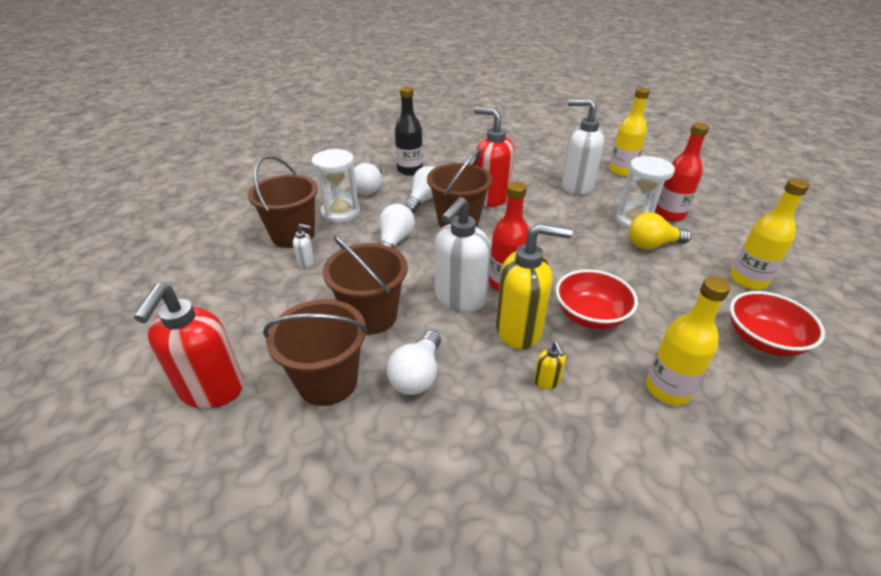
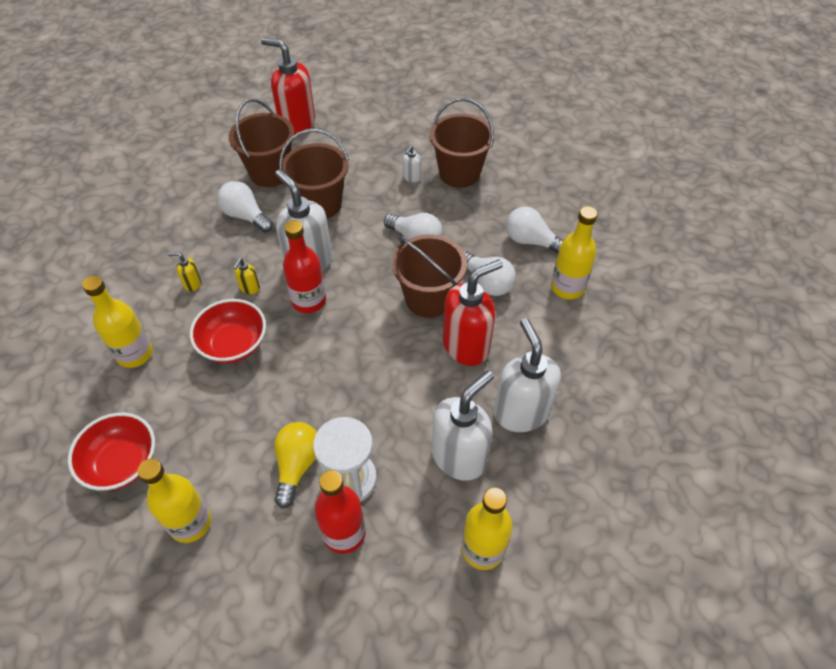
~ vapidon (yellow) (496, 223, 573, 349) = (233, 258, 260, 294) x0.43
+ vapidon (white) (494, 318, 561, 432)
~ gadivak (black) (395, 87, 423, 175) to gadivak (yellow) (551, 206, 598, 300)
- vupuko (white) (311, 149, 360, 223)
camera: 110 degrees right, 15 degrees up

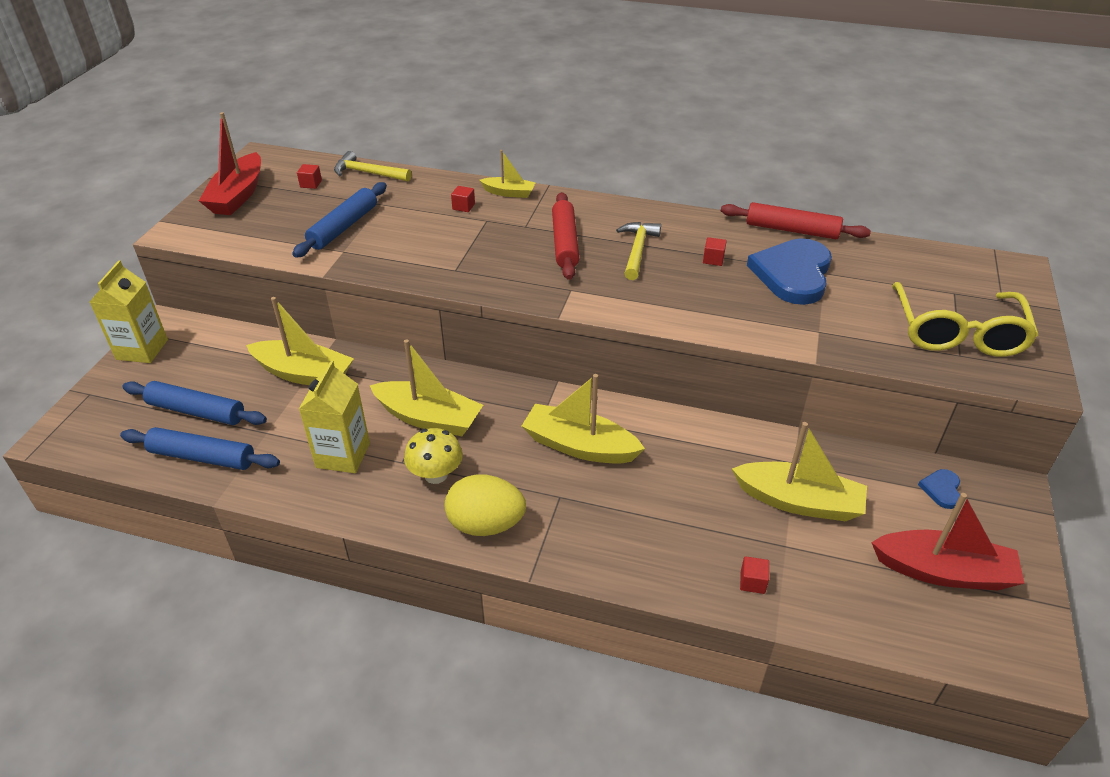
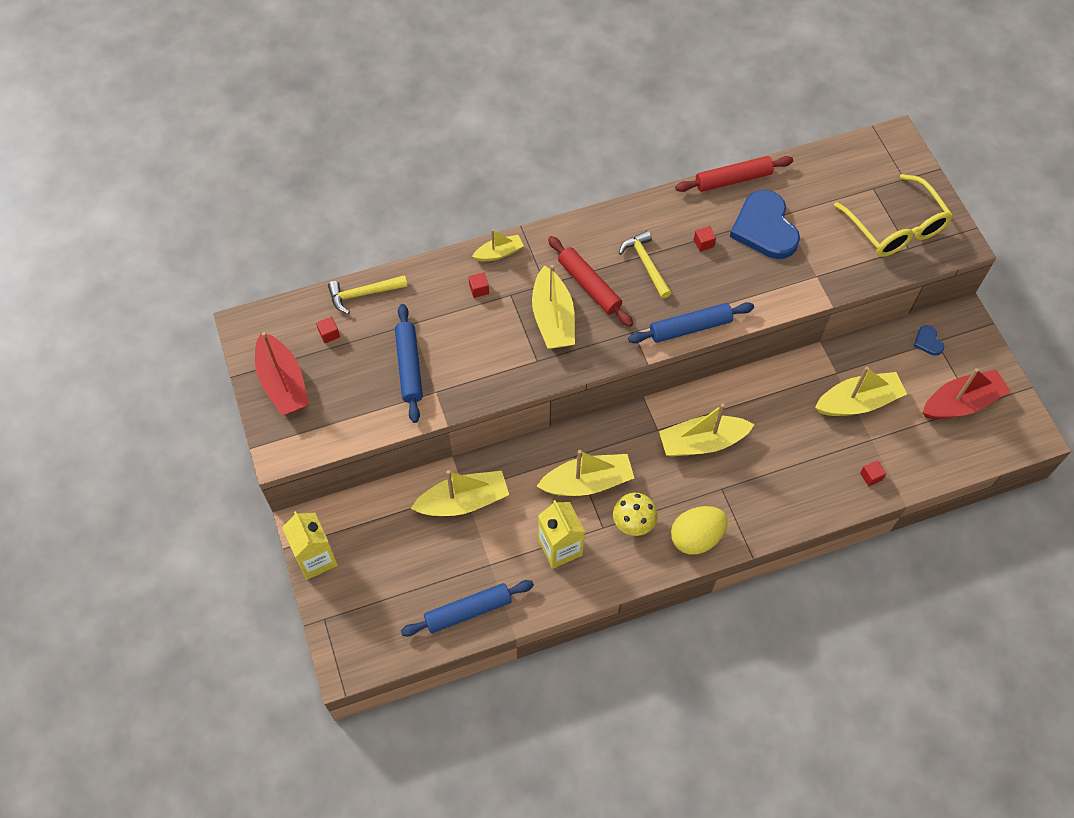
+ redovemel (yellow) (532, 265, 575, 349)
~ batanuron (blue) (122, 381, 267, 425) to (628, 302, 754, 343)
camera: 35 degrees left, 20 degrees up

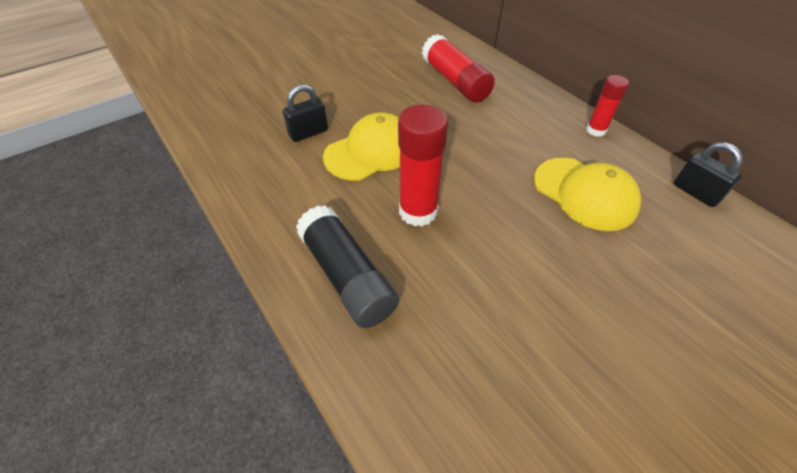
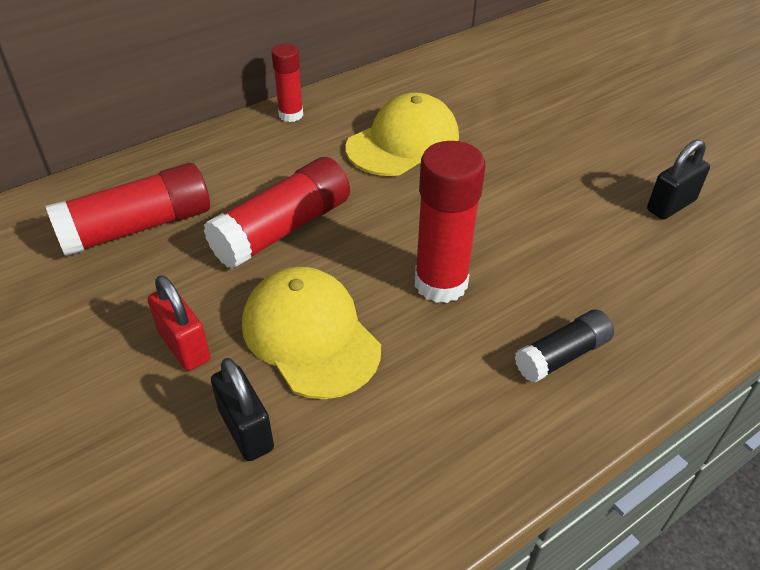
+ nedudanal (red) (148, 275, 211, 371)
+ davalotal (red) (204, 157, 350, 269)
~ davalotal (black) (296, 205, 399, 328) = (515, 310, 614, 383) x0.59
~ nedudanal (black) (674, 142, 743, 207) to (647, 139, 710, 220)
camera: 90 degrees left, 5 degrees down

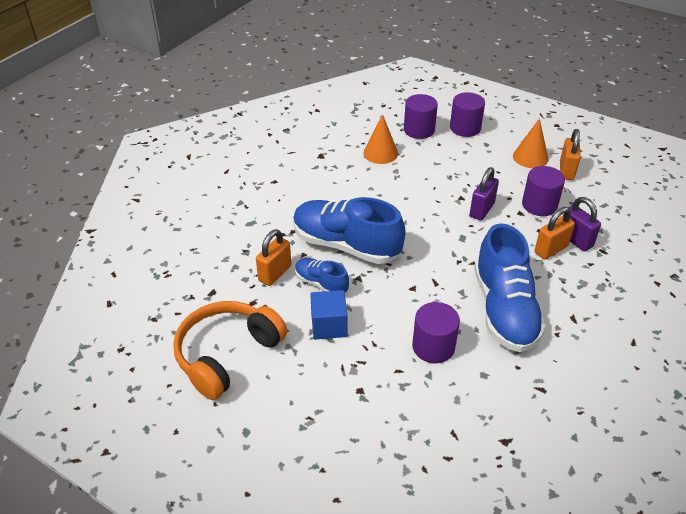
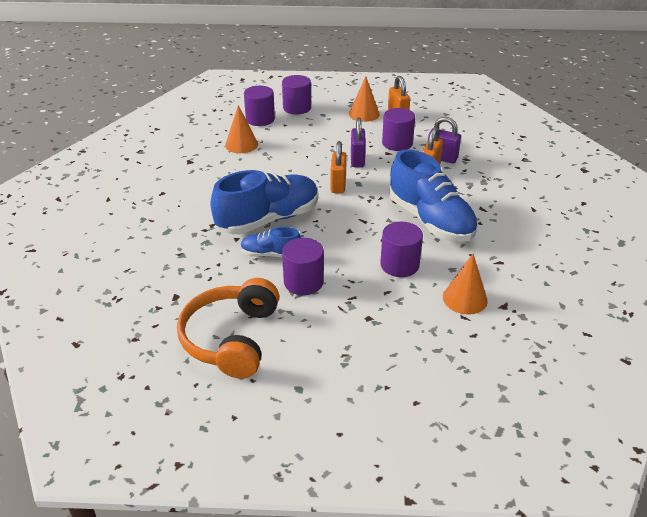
~ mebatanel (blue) (293, 197, 406, 264) = (210, 170, 319, 234) 150 degrees clockwise
~ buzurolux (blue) (310, 290, 348, 339) to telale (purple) (282, 238, 324, 295)
~ nedudanal (orange) (256, 229, 291, 286) to (330, 141, 347, 193)
+ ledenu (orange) (443, 254, 488, 315)
camera: 30 degrees left, 5 degrees down

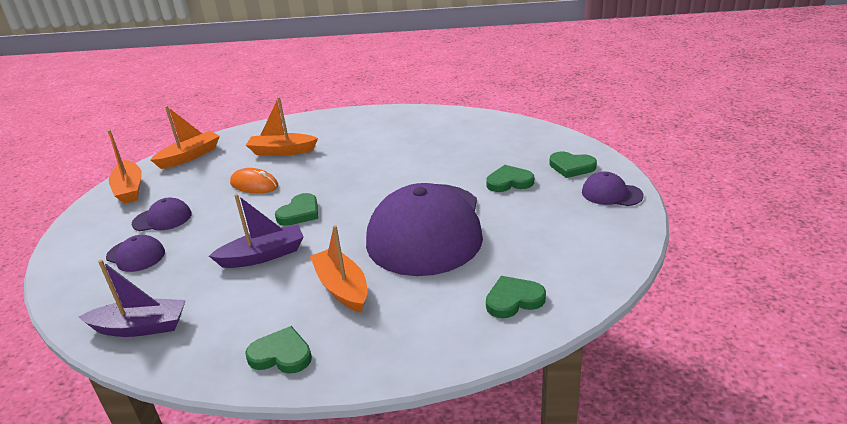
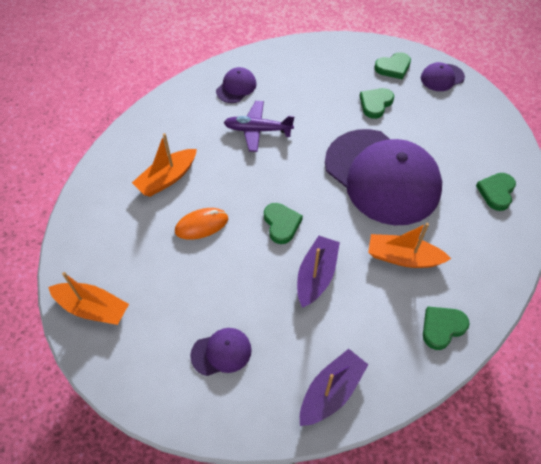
~ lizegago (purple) (132, 198, 191, 231) to (216, 67, 257, 103)
+ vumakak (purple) (224, 101, 294, 152)
- redovemel (orange) (150, 106, 220, 169)
camera: 50 degrees left, 25 degrees up

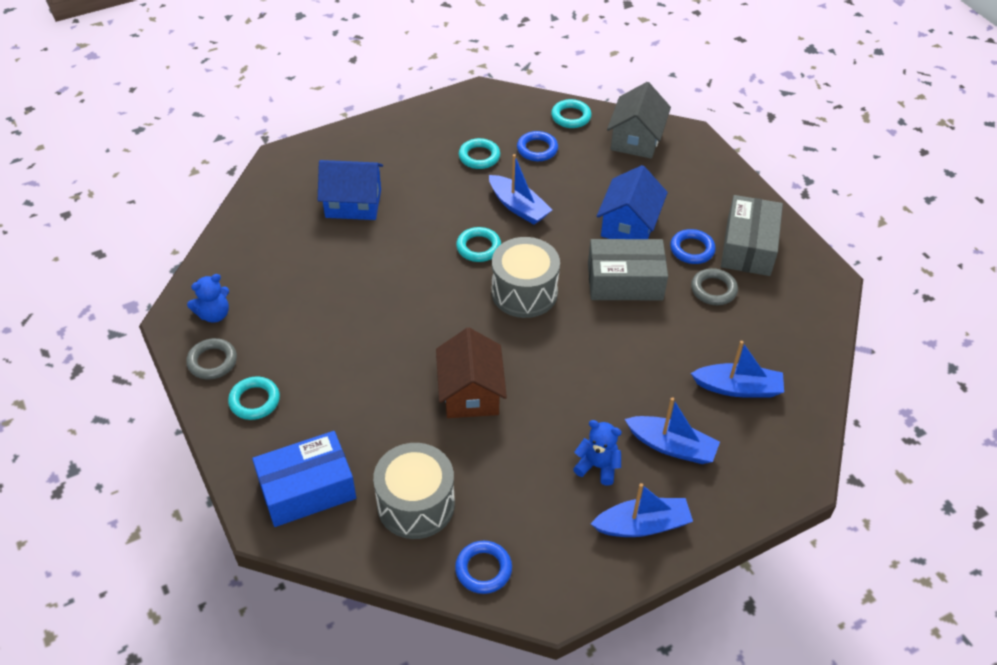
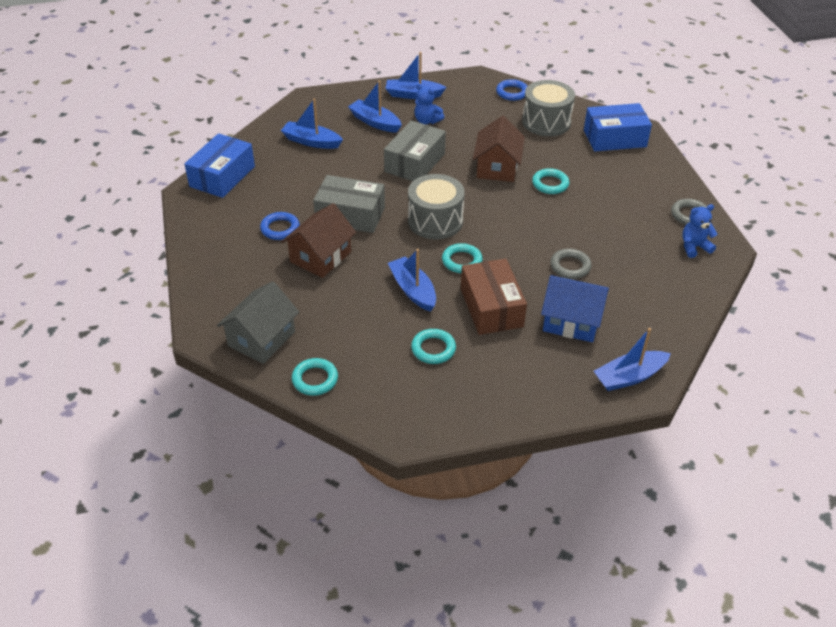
+ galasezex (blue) (184, 133, 255, 198)
~ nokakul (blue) (597, 165, 668, 239) to nokakul (brown) (281, 203, 356, 278)
~ galasezex (grey) (721, 195, 783, 276) to (384, 120, 446, 181)
+ galasezex (brown) (461, 258, 527, 335)
~ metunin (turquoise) (228, 377, 280, 420) to (532, 168, 569, 194)
~ metunin (grey) (691, 268, 738, 305) to (550, 249, 592, 279)
+ redovemel (blue) (594, 328, 671, 391)
- metunin (blue) (517, 131, 558, 161)
camera: 165 degrees left, 5 degrees down

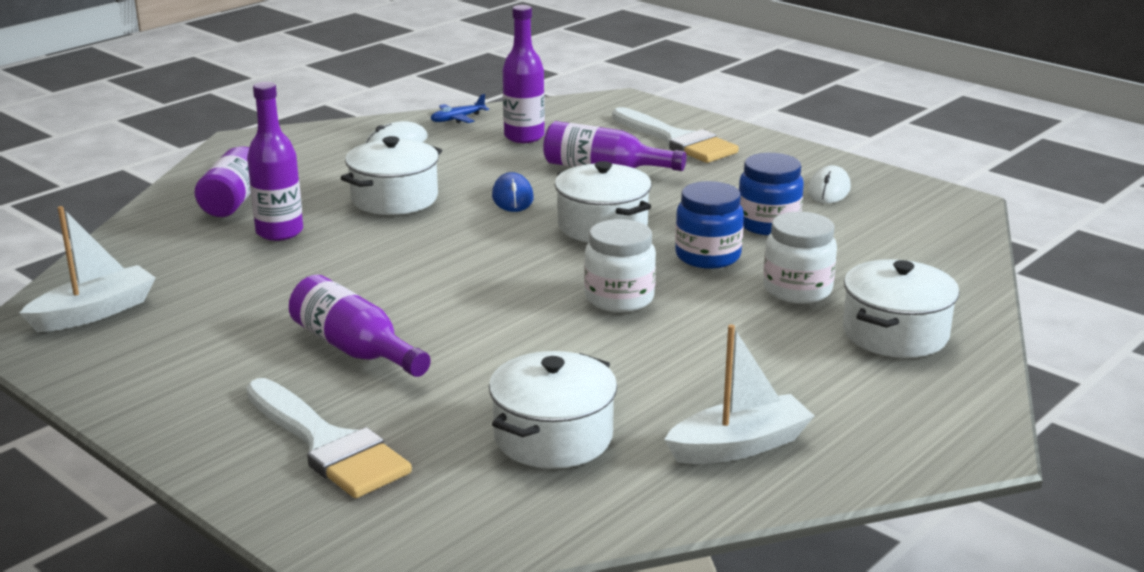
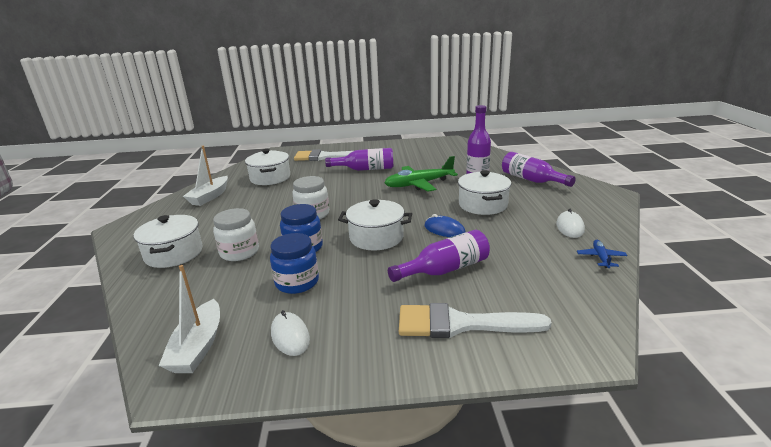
~ redovemel (white) (19, 206, 156, 332) to (159, 265, 220, 373)
+ vumakak (green) (384, 156, 458, 191)
- gadivak (purple) (503, 5, 545, 143)
camera: 135 degrees right, 0 degrees up

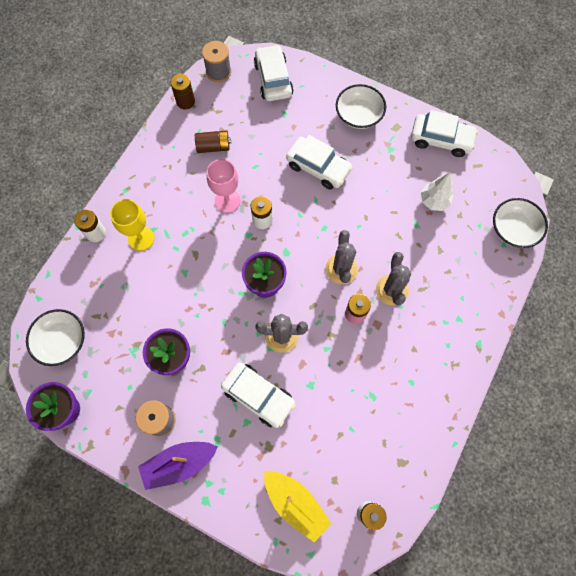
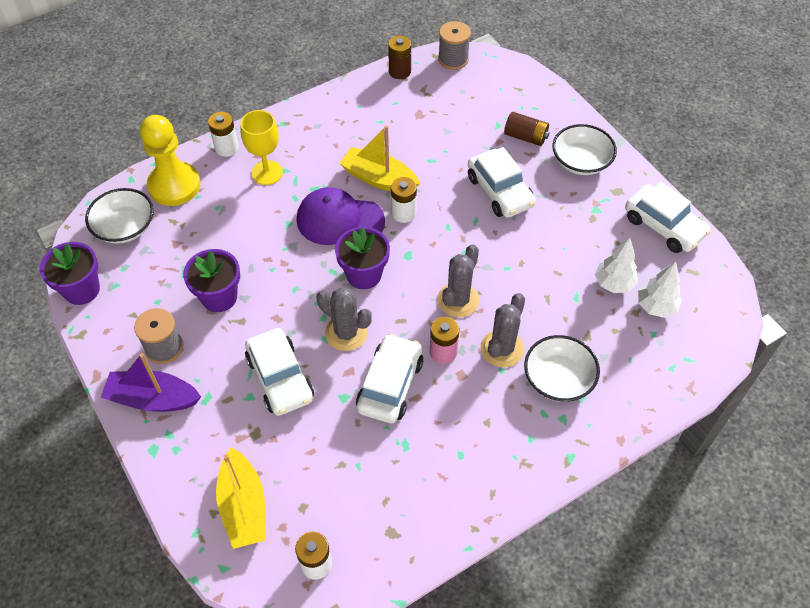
+ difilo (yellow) (140, 115, 200, 206)
+ lizegago (purple) (297, 187, 385, 245)
~ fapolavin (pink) (207, 159, 240, 213) to redovemel (yellow) (339, 126, 420, 191)
~ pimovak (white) (254, 44, 294, 101) to (356, 334, 423, 423)
~ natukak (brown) (195, 130, 231, 153) to (504, 112, 550, 146)
~ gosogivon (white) (493, 198, 548, 248) to (524, 335, 600, 402)
+ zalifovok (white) (638, 261, 682, 318)
camera: 30 degrees right, 15 degrees down

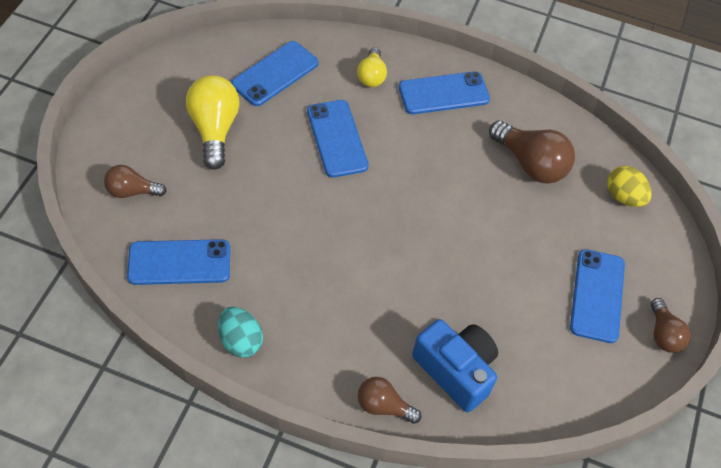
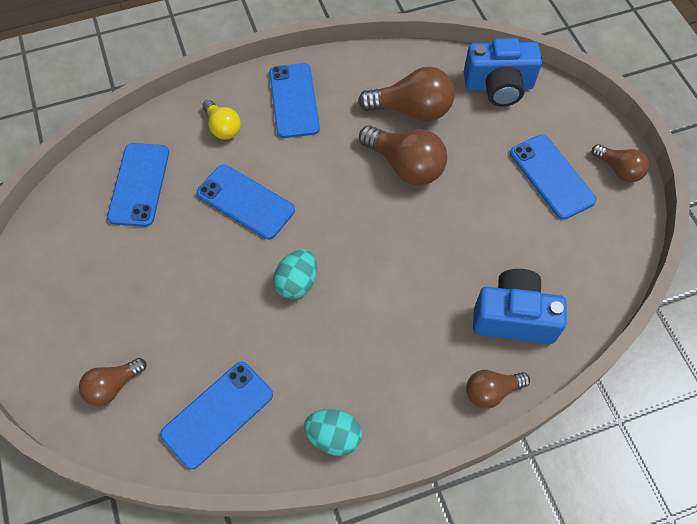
~ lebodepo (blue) (399, 71, 490, 114) = (269, 63, 320, 138) 45 degrees counterclockwise
+ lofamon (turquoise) (273, 249, 317, 299)
+ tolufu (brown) (359, 125, 447, 185)
~ lofamon (yellow) (607, 166, 652, 207) to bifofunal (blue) (464, 38, 542, 107)
- tolufu (yellow) (186, 75, 240, 170)
camera: 35 degrees left, 5 degrees up

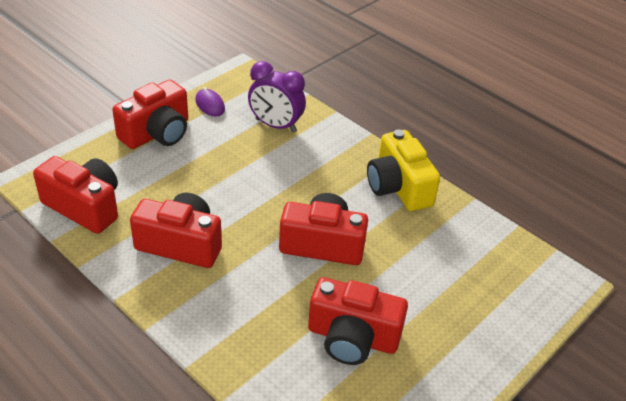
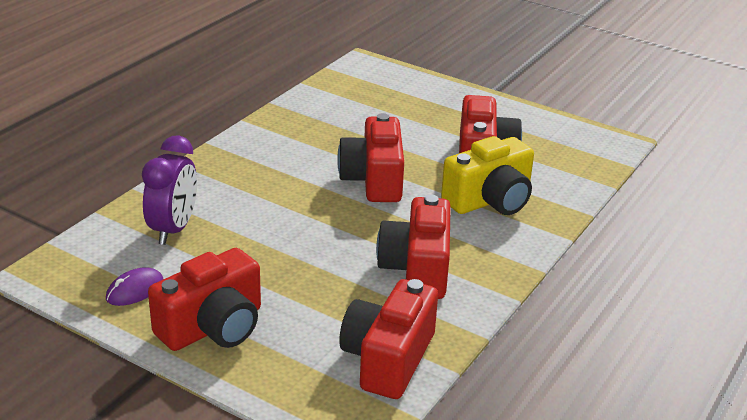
~ bifofunal (red) (112, 80, 188, 149) = (148, 248, 261, 351) 105 degrees clockwise
~ bifofunal (yellow) (367, 129, 440, 211) to (441, 136, 534, 215)
camera: 100 degrees left, 10 degrees down

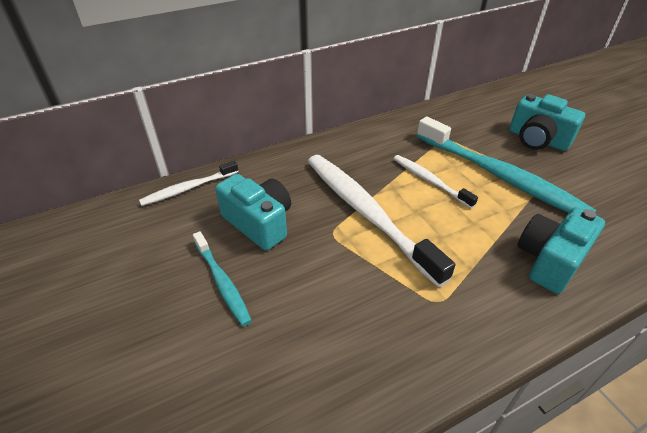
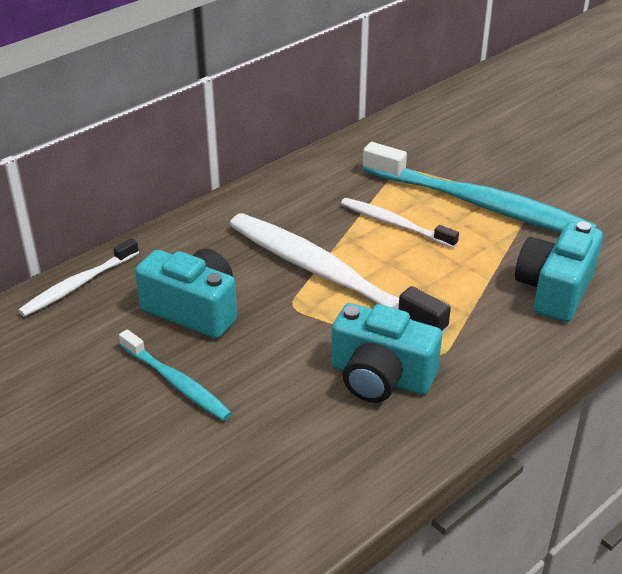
~ bifofunal (turquoise) (509, 94, 585, 151) to (331, 303, 442, 403)
camera: 15 degrees left, 5 degrees down

